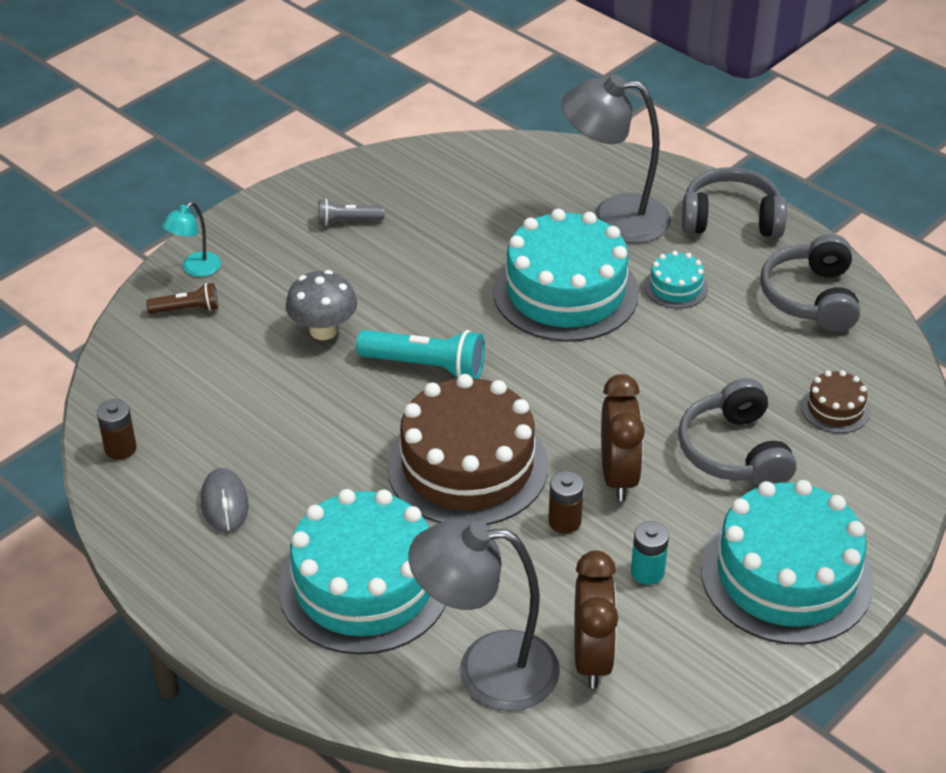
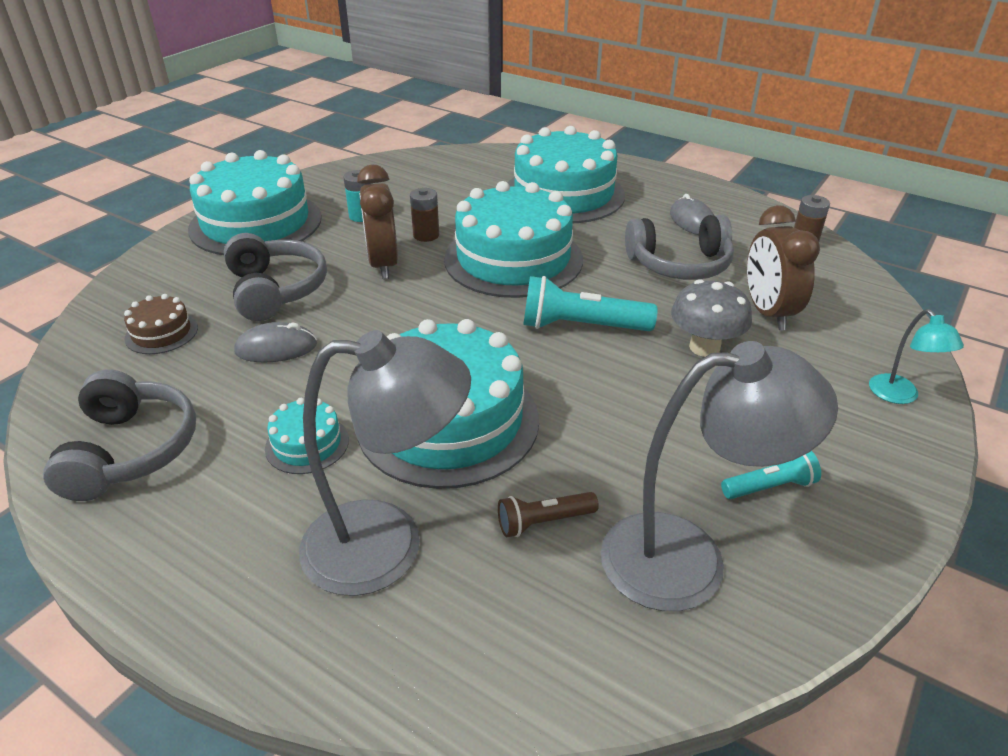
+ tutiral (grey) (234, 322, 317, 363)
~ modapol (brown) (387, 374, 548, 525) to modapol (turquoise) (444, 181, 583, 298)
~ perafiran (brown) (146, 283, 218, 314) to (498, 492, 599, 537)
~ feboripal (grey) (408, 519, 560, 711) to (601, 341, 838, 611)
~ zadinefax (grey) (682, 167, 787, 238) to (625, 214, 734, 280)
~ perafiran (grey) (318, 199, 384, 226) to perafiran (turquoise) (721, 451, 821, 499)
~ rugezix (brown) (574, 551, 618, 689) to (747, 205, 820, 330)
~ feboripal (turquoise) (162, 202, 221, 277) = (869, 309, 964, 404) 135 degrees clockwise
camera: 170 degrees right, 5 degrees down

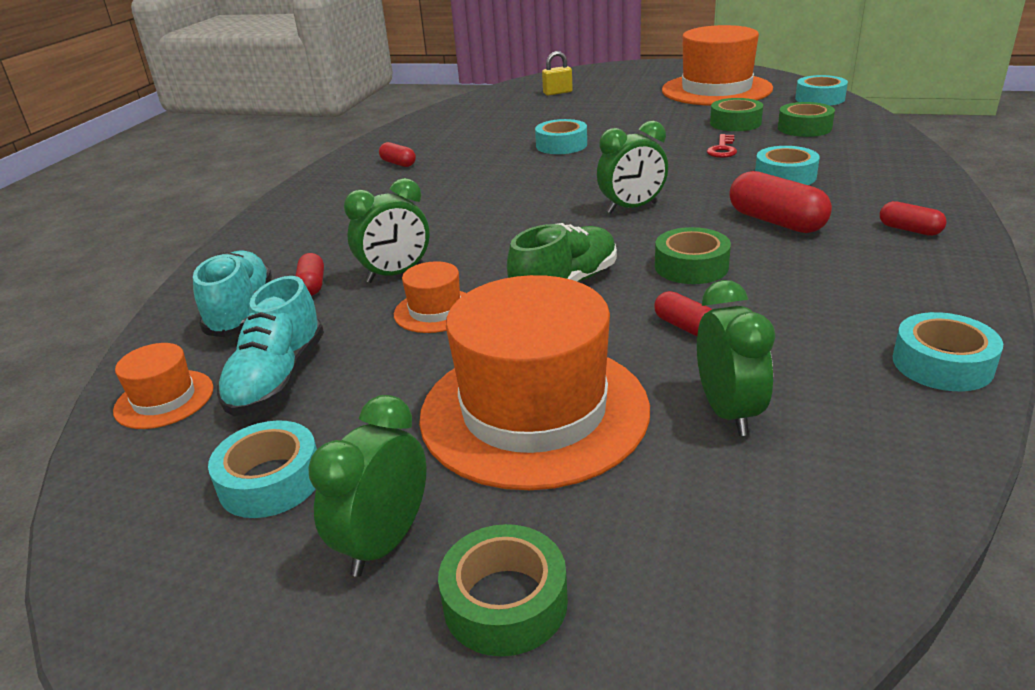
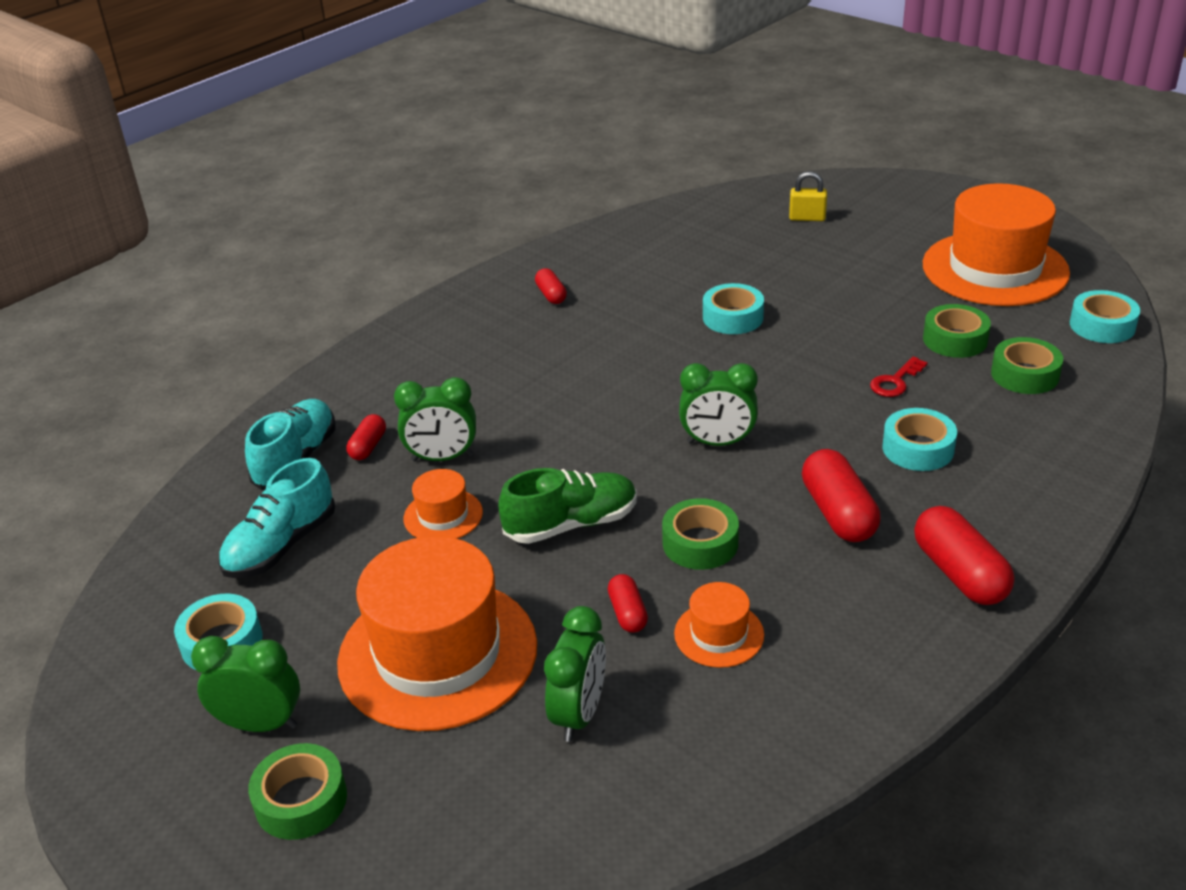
~ rugezix (green) (308, 395, 427, 577) = (191, 636, 300, 732) 45 degrees clockwise
~ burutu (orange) (113, 343, 213, 429) to (674, 582, 764, 668)
~ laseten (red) (880, 201, 947, 236) = (914, 506, 1014, 605) x1.80
- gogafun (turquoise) (893, 312, 1003, 391)
camera: 25 degrees right, 5 degrees up

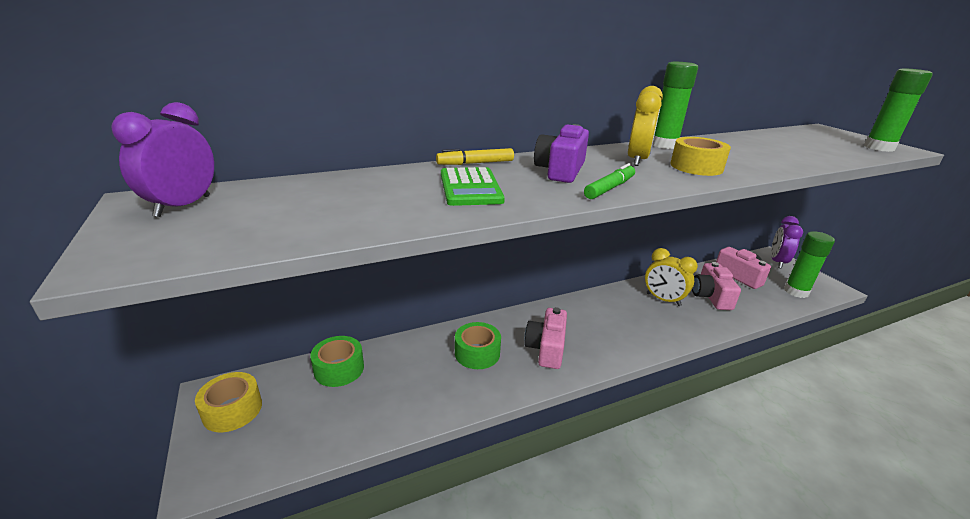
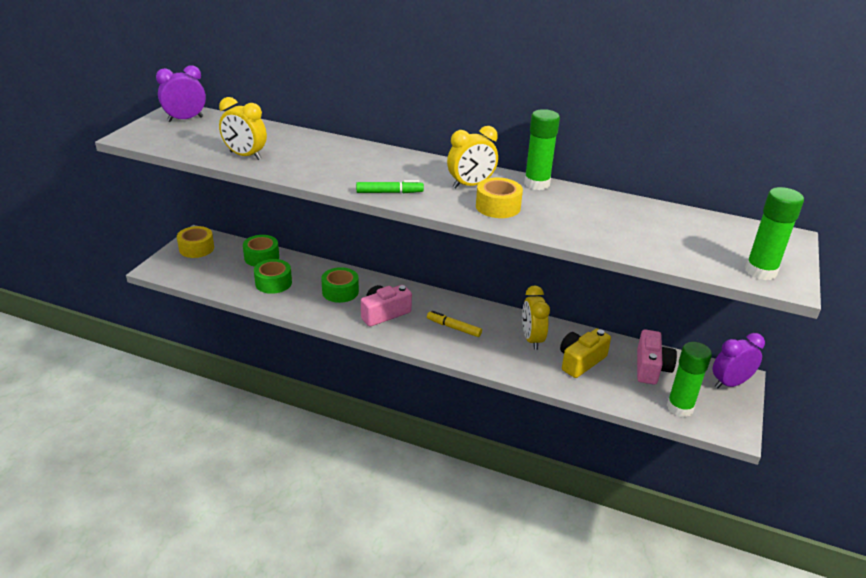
+ rugezix (yellow) (219, 97, 267, 160)
+ gogafun (green) (254, 259, 292, 294)
~ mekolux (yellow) (436, 148, 514, 165) to (427, 311, 482, 337)
~ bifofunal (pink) (692, 262, 741, 310) to bifofunal (yellow) (560, 328, 611, 378)
- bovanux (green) (441, 167, 505, 206)
- bifofunal (purple) (534, 124, 589, 183)
camera: 45 degrees right, 5 degrees up

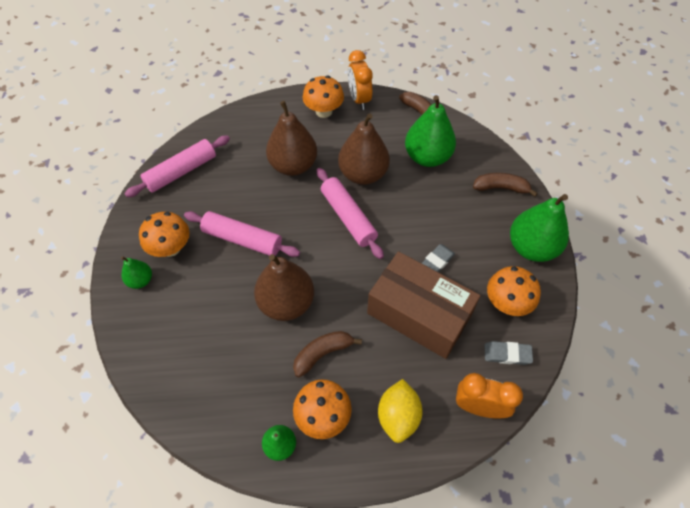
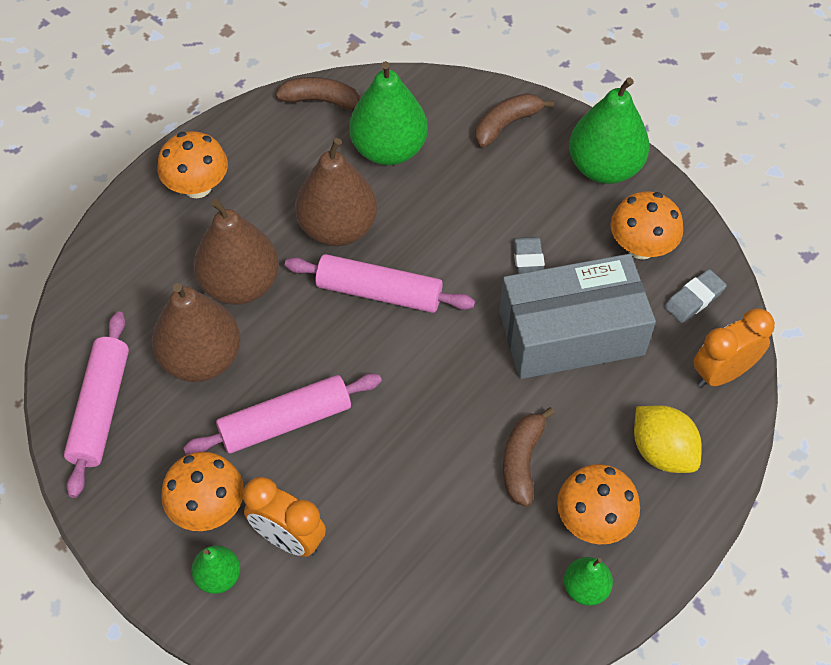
~ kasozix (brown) (254, 254, 314, 321) to (152, 283, 241, 382)
~ rugezix (orange) (348, 50, 373, 110) to (243, 477, 326, 557)
~ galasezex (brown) (367, 251, 481, 359) to galasezex (grey) (499, 254, 656, 379)
camera: 45 degrees left, 0 degrees up

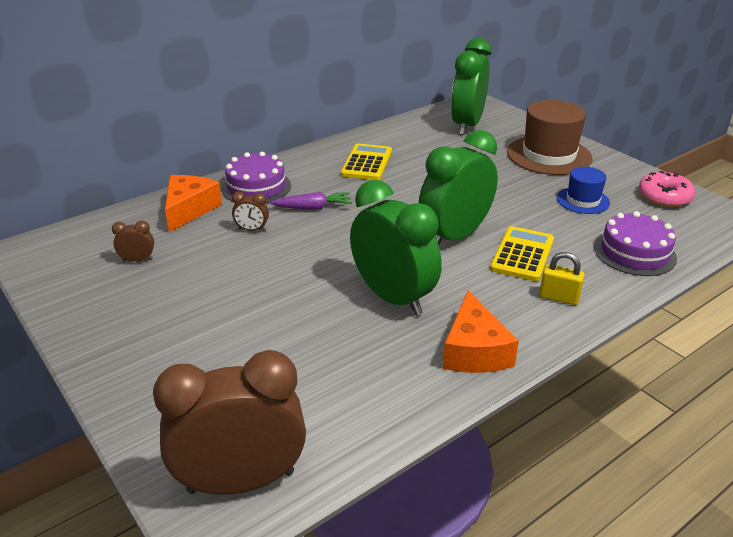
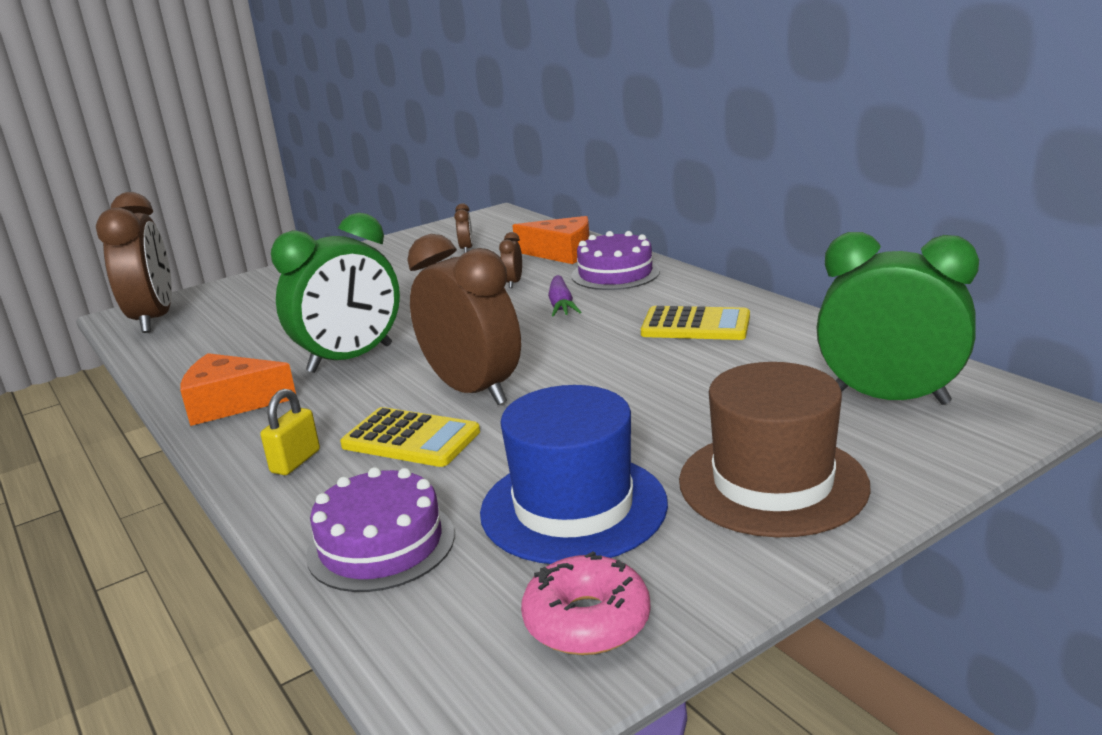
~ rugezix (green) (419, 130, 498, 246) to rugezix (brown) (408, 234, 521, 405)
~ burutu (blue) (557, 167, 610, 214) = (480, 385, 668, 564) x1.79
camera: 95 degrees right, 10 degrees down

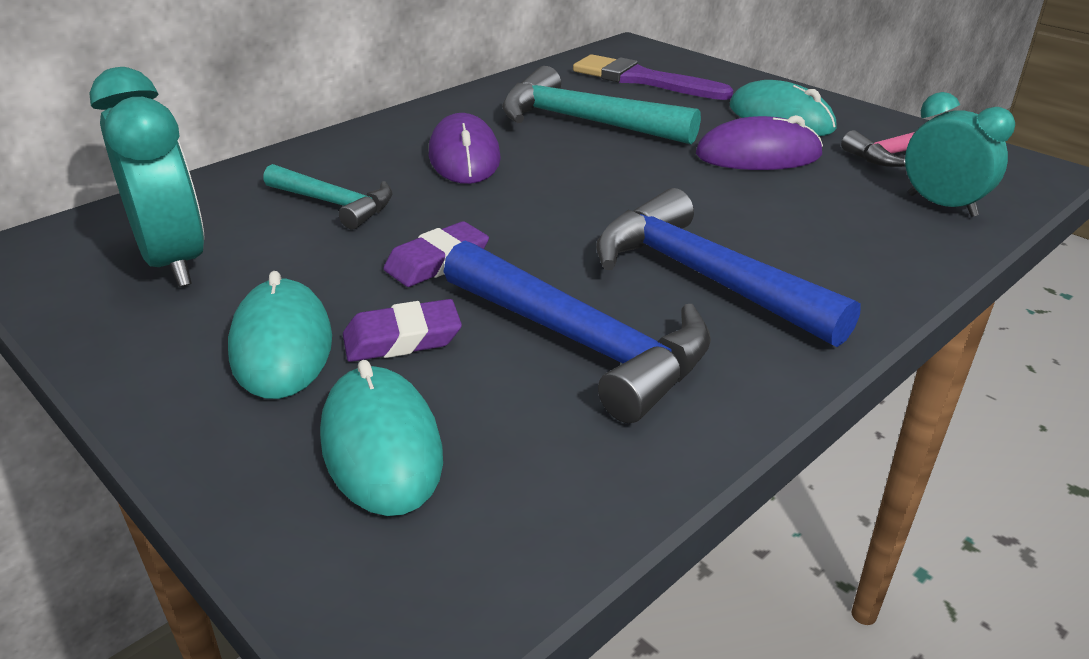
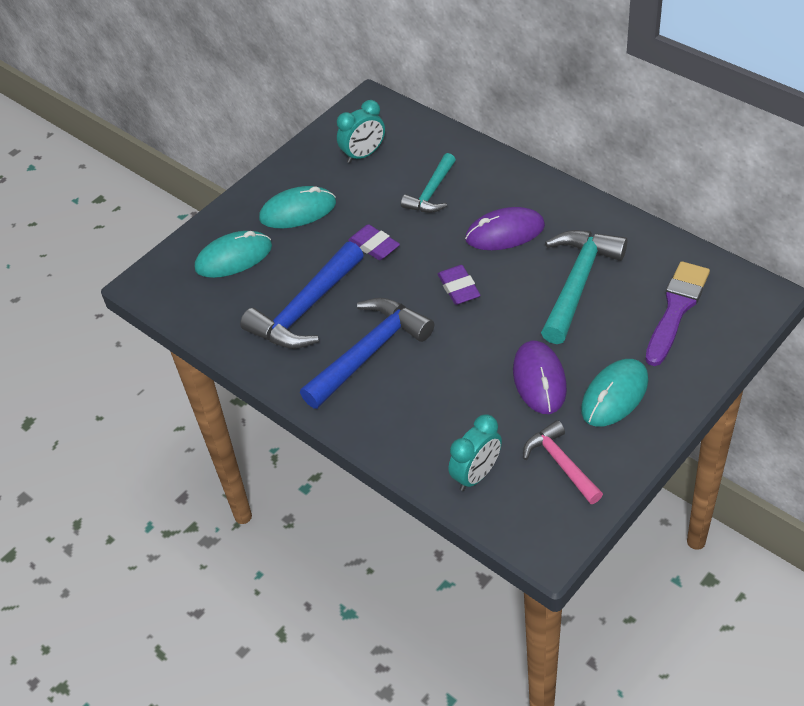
~ rugezix (turquoise) (89, 67, 205, 287) = (337, 100, 385, 163) x0.66
~ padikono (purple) (343, 299, 462, 362) to (438, 265, 481, 305)
camera: 90 degrees right, 15 degrees up

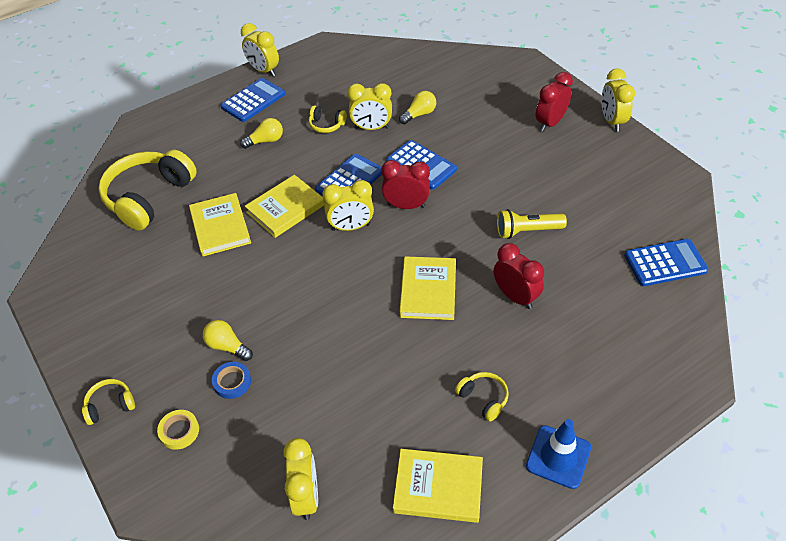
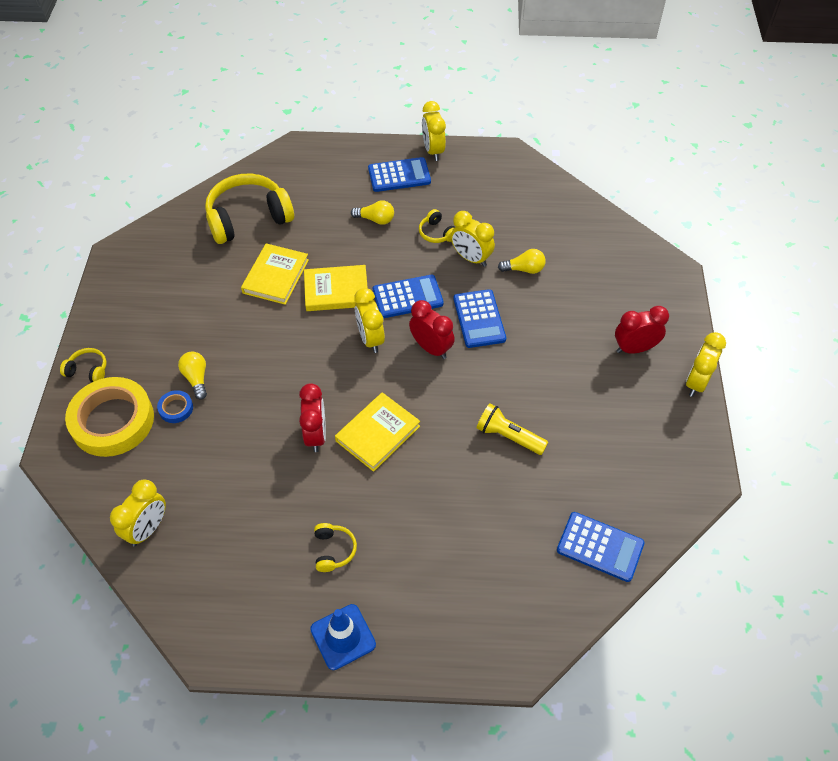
~ gogafun (yellow) (157, 410, 199, 450) = (65, 377, 154, 457) x2.38
~ rugezix (red) (493, 243, 544, 309) to (299, 383, 326, 452)
~ rugezix (yellow) (322, 180, 374, 231) = (354, 288, 385, 353) 45 degrees clockwise
- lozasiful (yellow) (393, 449, 483, 523)
camera: 35 degrees right, 5 degrees up

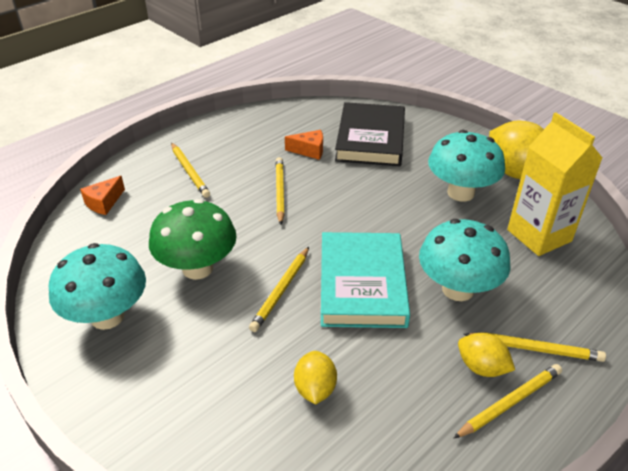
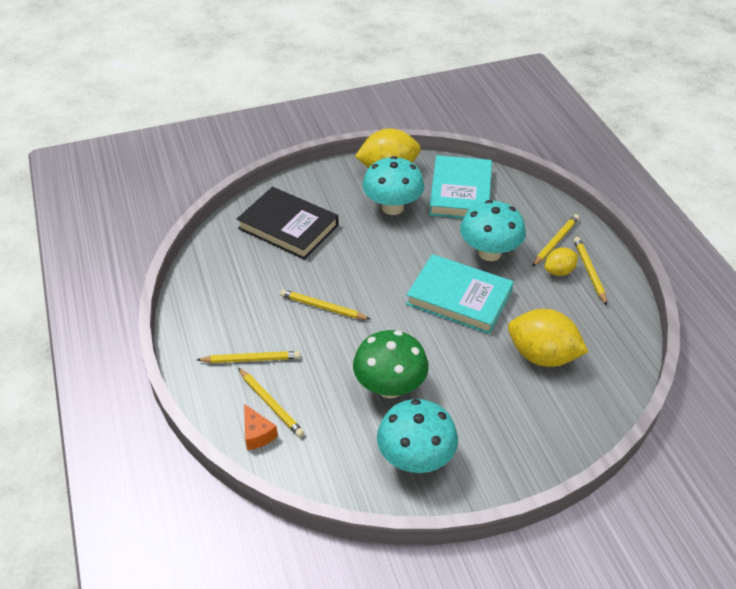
~ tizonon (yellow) (249, 247, 309, 332) to (238, 368, 304, 437)
~ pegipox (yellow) (507, 113, 602, 256) to lozasiful (turquoise) (429, 155, 492, 218)
~ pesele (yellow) (294, 351, 337, 405) = (508, 309, 589, 367) x1.84
- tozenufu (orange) (285, 130, 323, 160)
camera: 65 degrees left, 5 degrees up

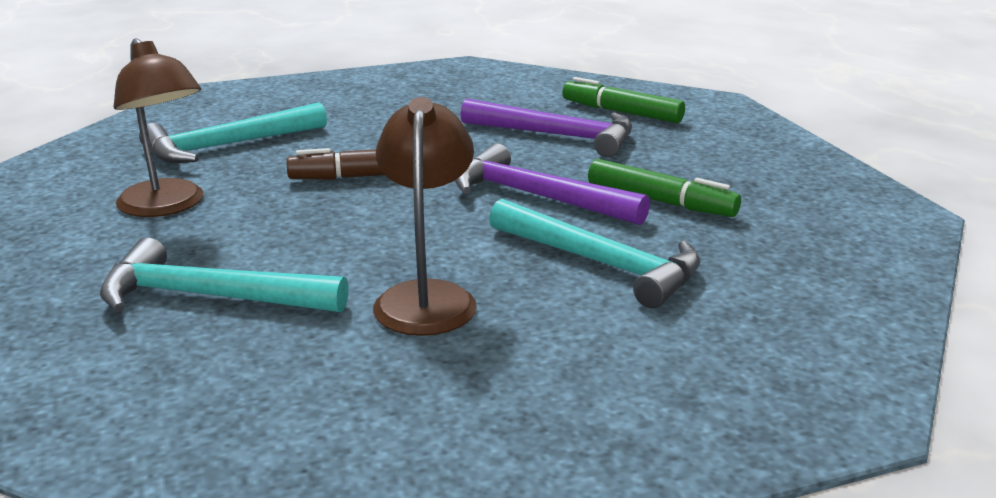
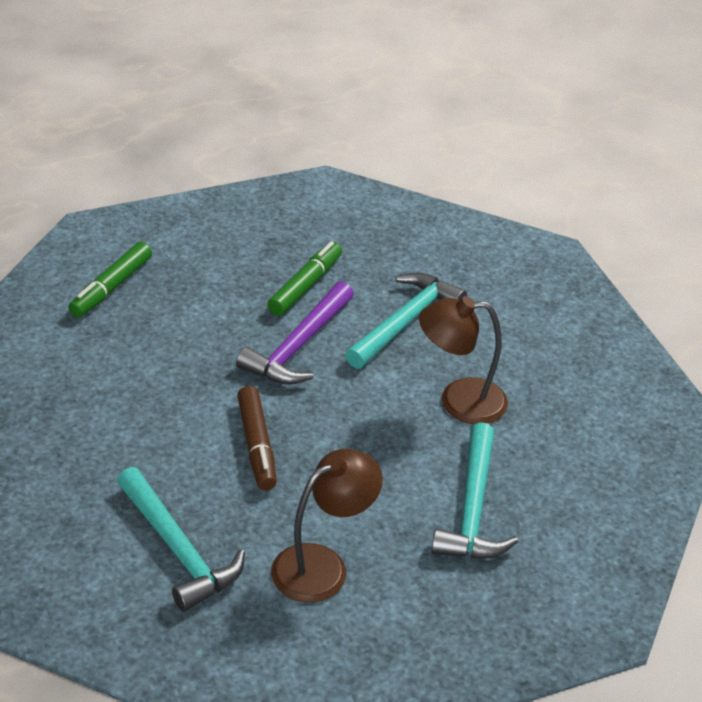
- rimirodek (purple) (460, 99, 632, 157)
camera: 95 degrees left, 15 degrees up

